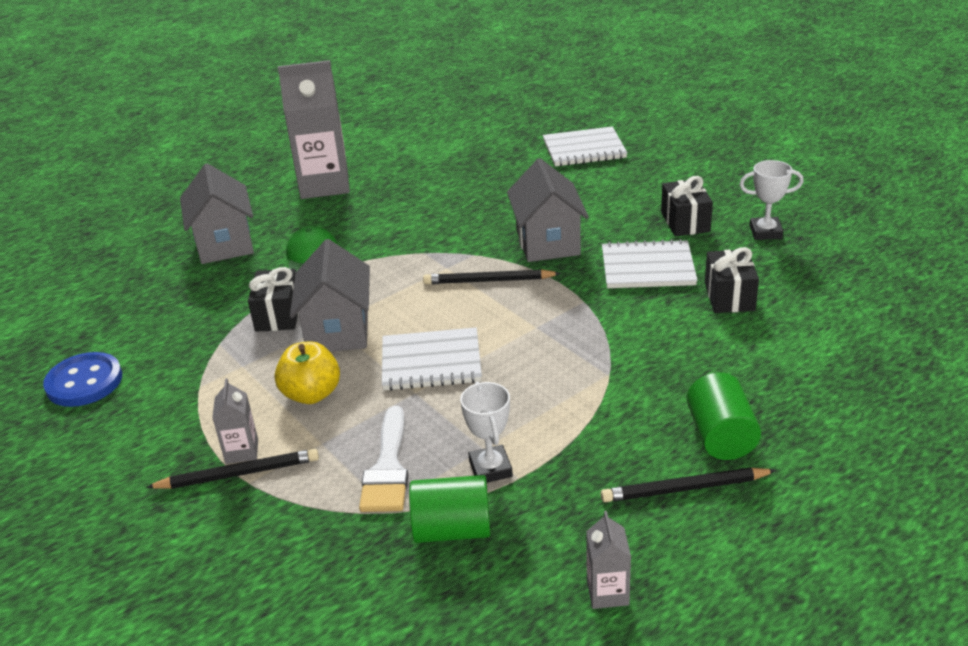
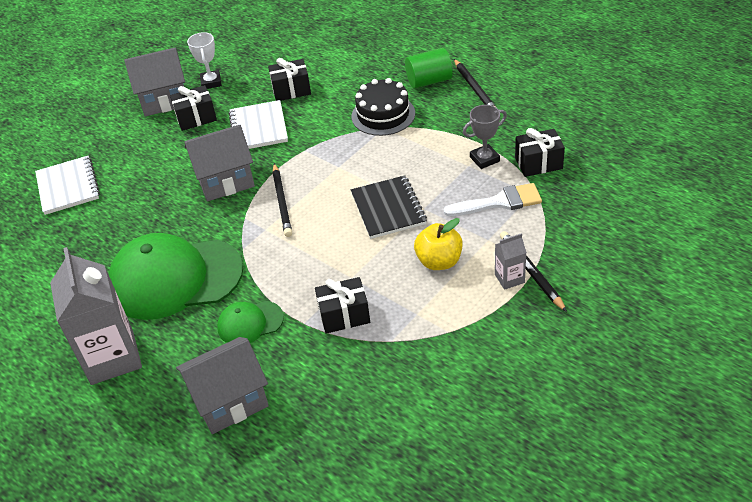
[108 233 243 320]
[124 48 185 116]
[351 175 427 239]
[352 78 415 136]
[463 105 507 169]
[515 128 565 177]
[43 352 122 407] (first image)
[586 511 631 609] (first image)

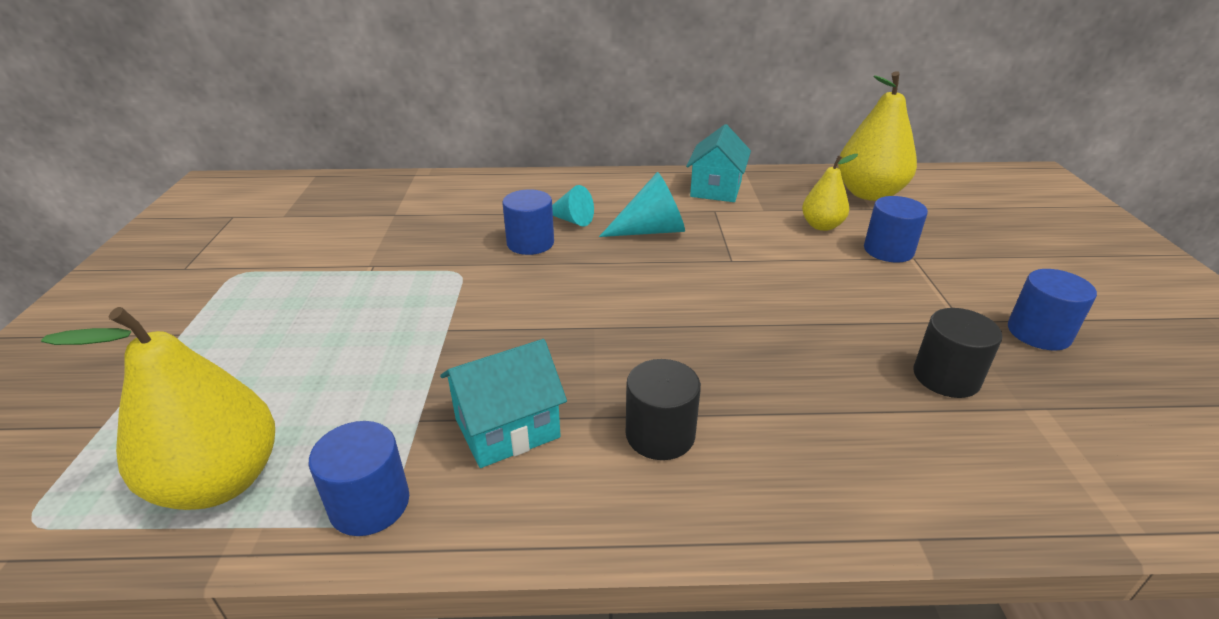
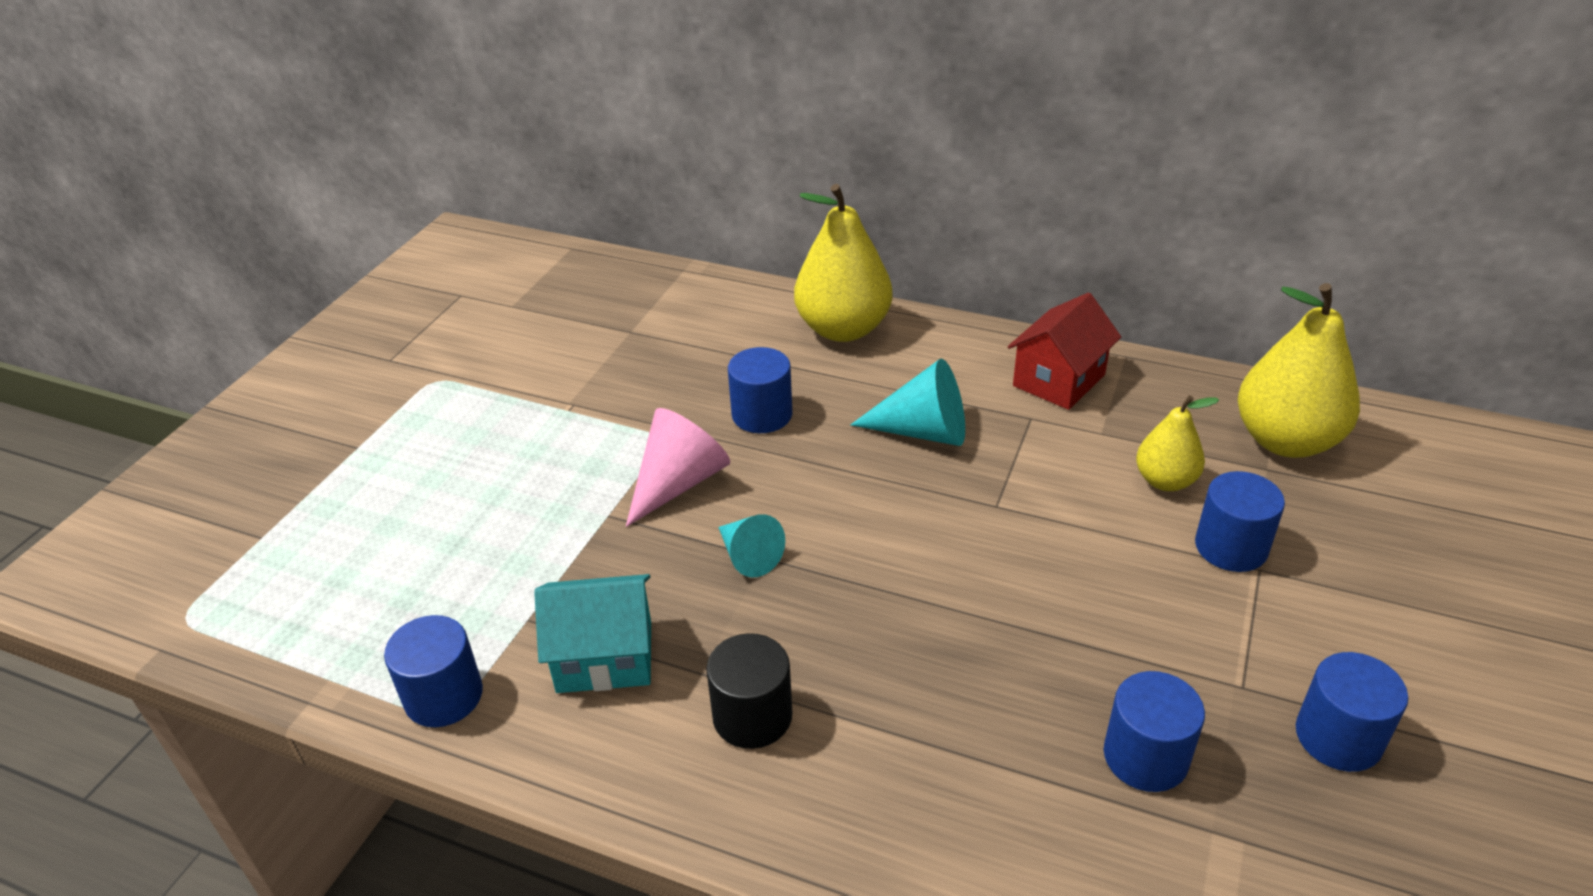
[626 408 730 527]
[718 514 785 577]
[794 184 892 342]
[1008 293 1121 410]
[1104 671 1205 792]

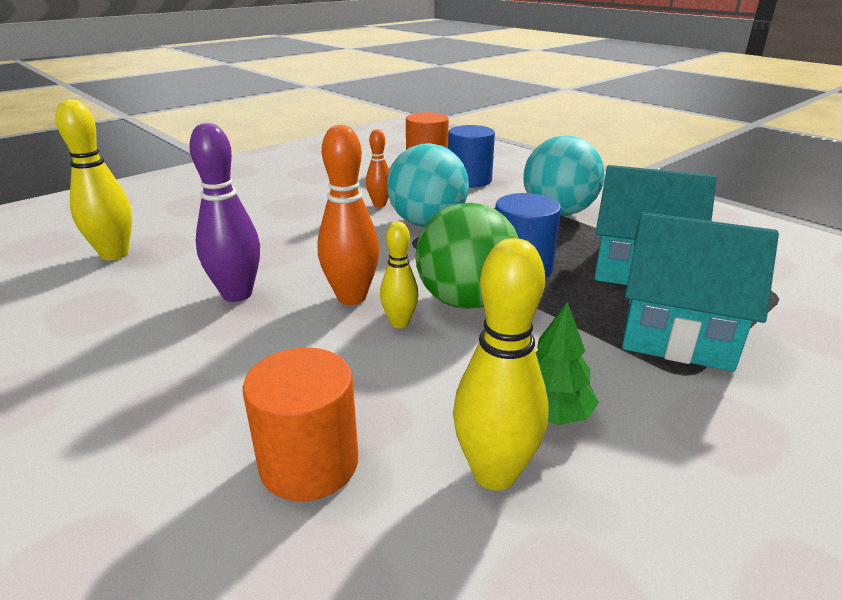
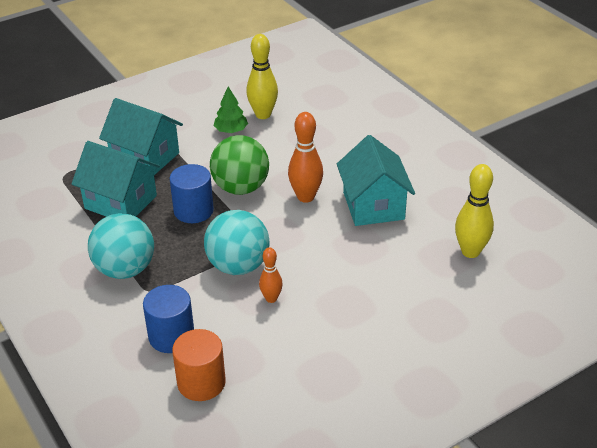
[337 135 415 226]
[243 348 358 501] (first image)
[380 222 419 328] (first image)

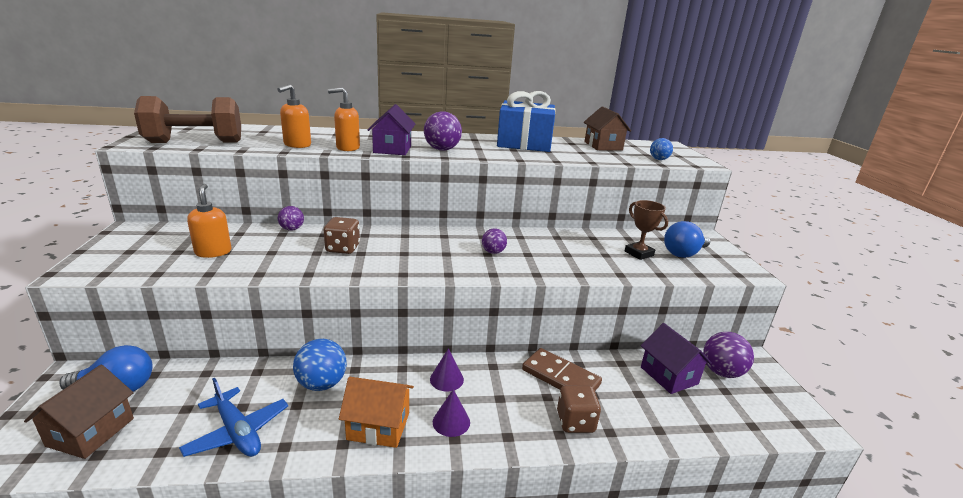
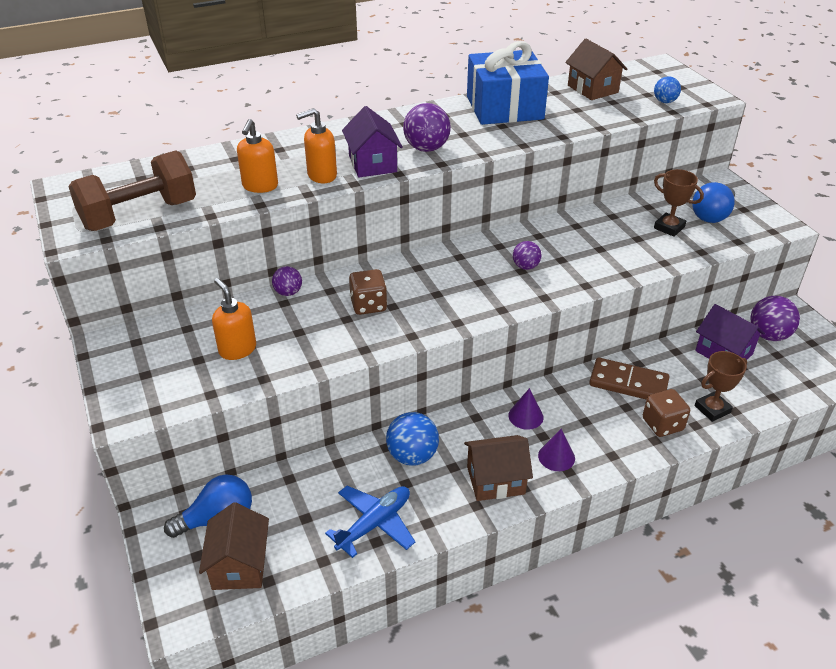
[325 486 415 558]
[464 435 533 501]
[695 351 747 422]

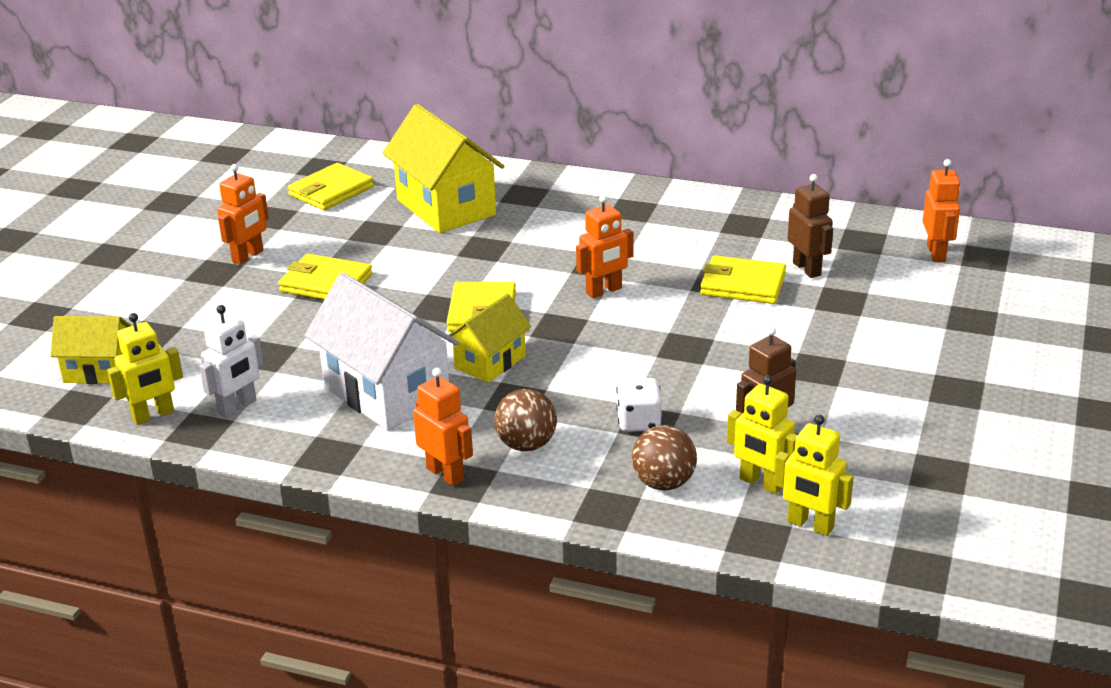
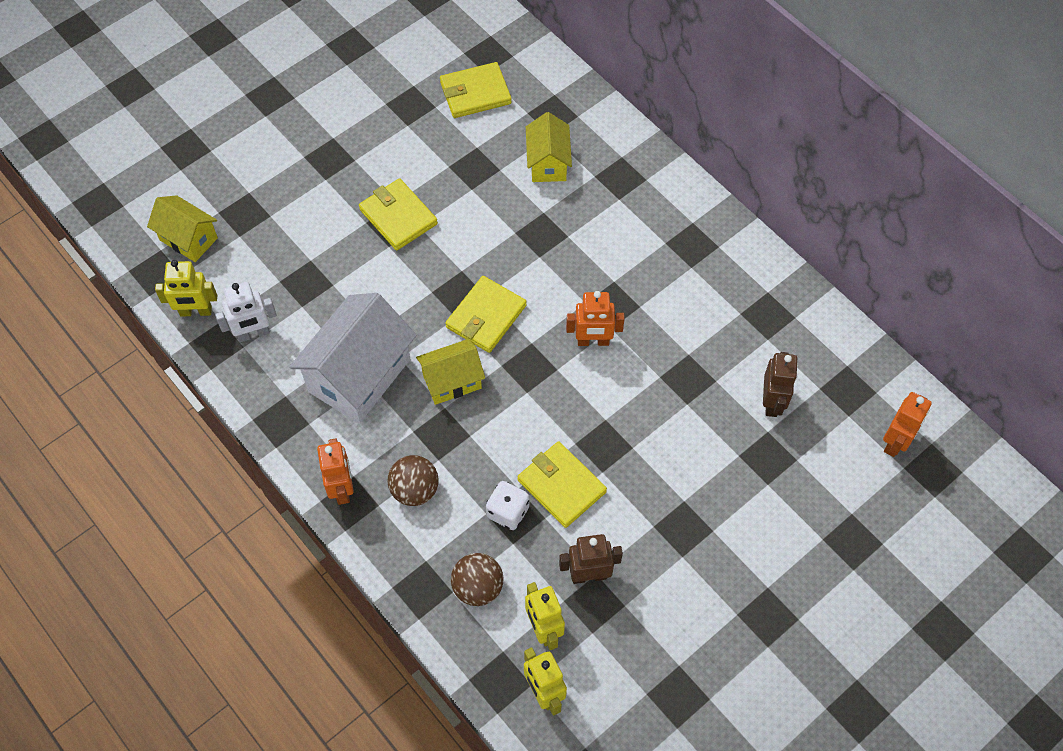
[289 293 417 423]
[518 441 607 528]
[526 112 572 182]
[217 164 269 265] (first image)

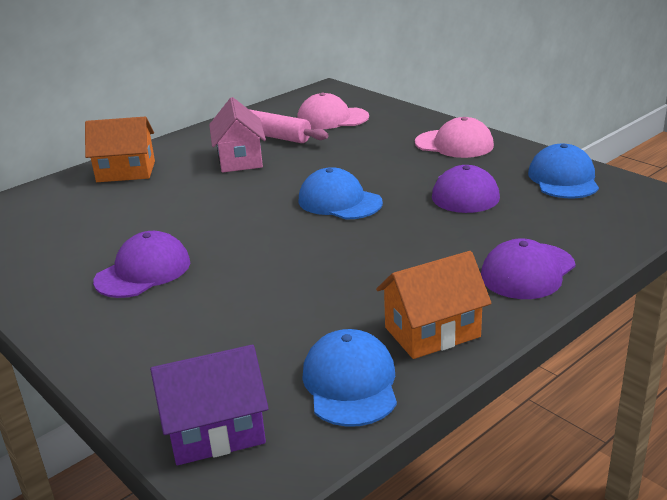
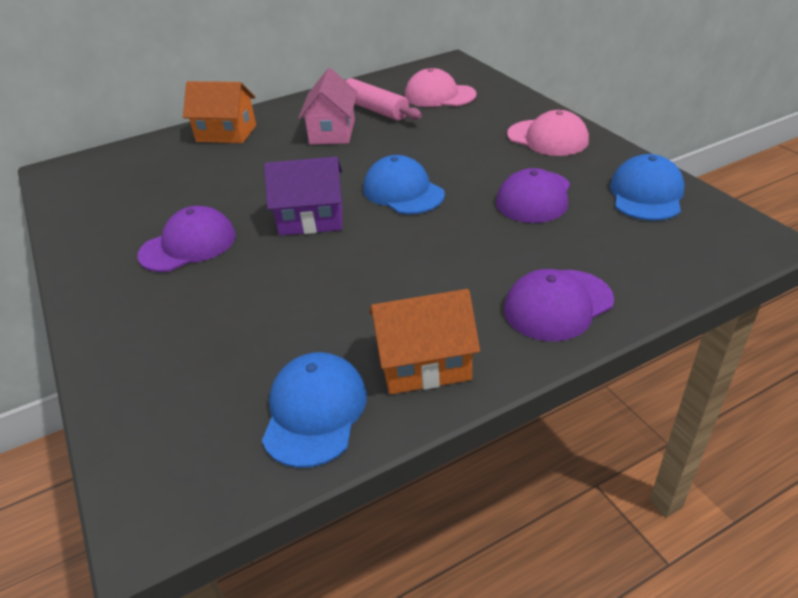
[264 157 343 235]

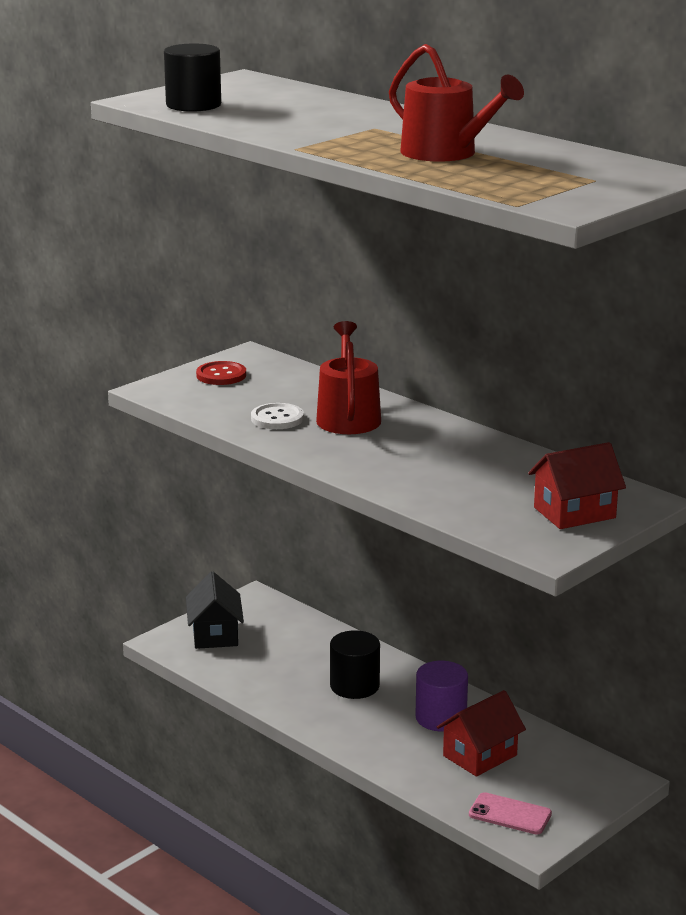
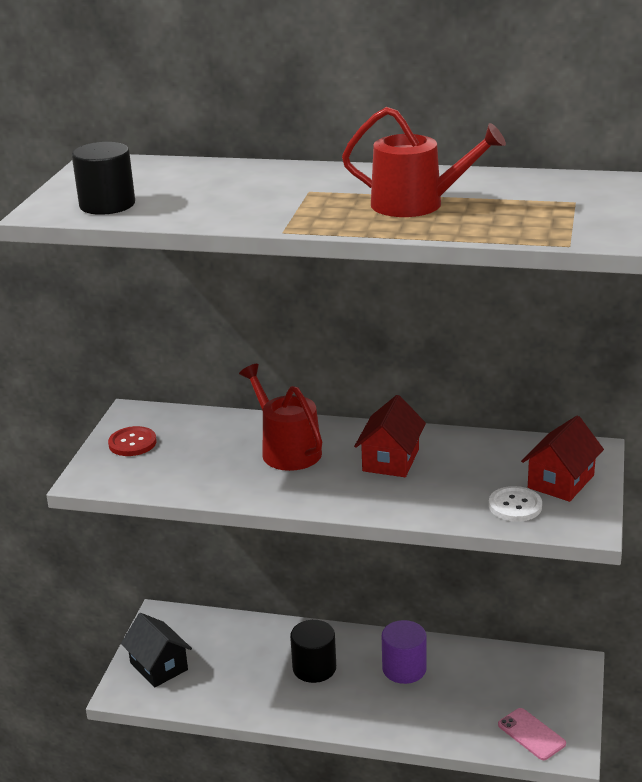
[354 395 426 477]
[489 486 542 522]
[498 708 566 760]

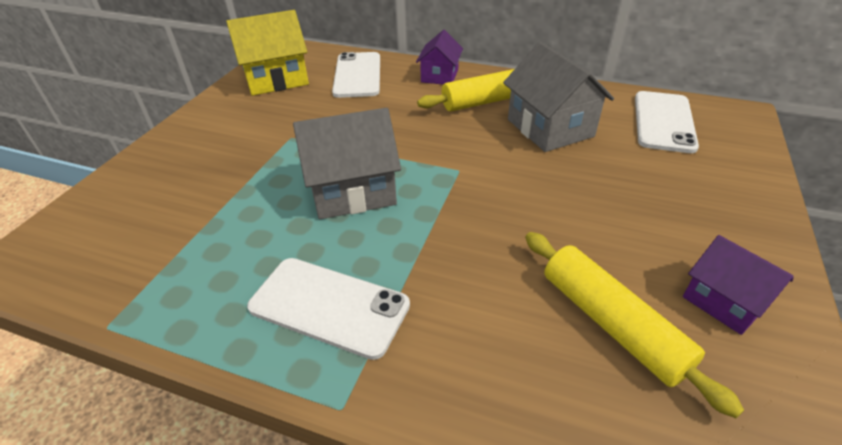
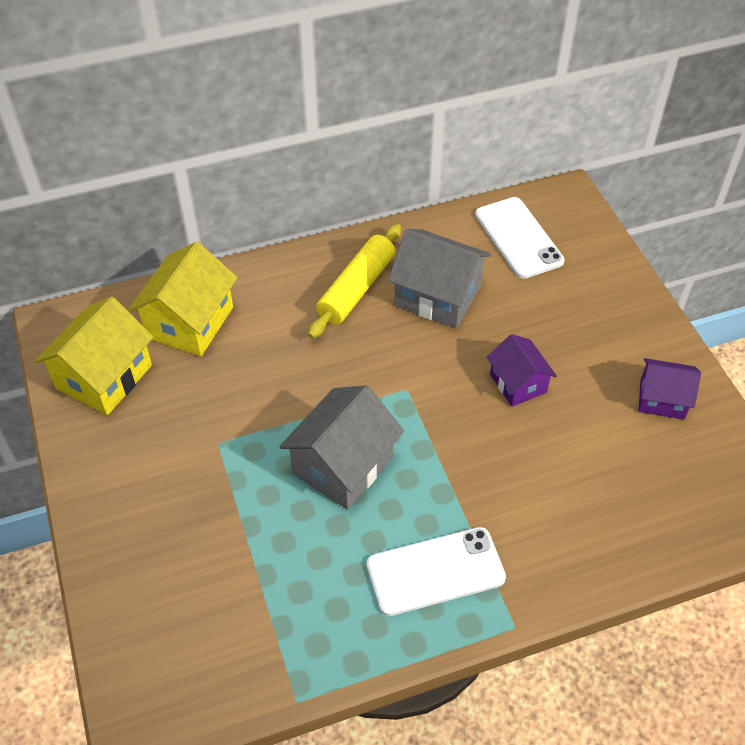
[128 241 238 356]
[487 334 557 407]
[525 232 744 418] (first image)

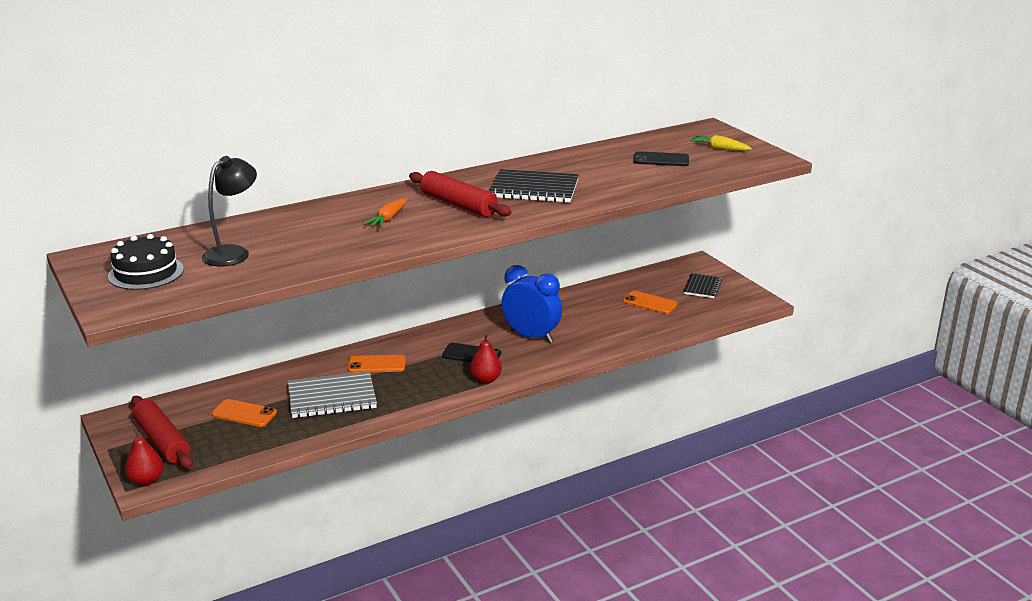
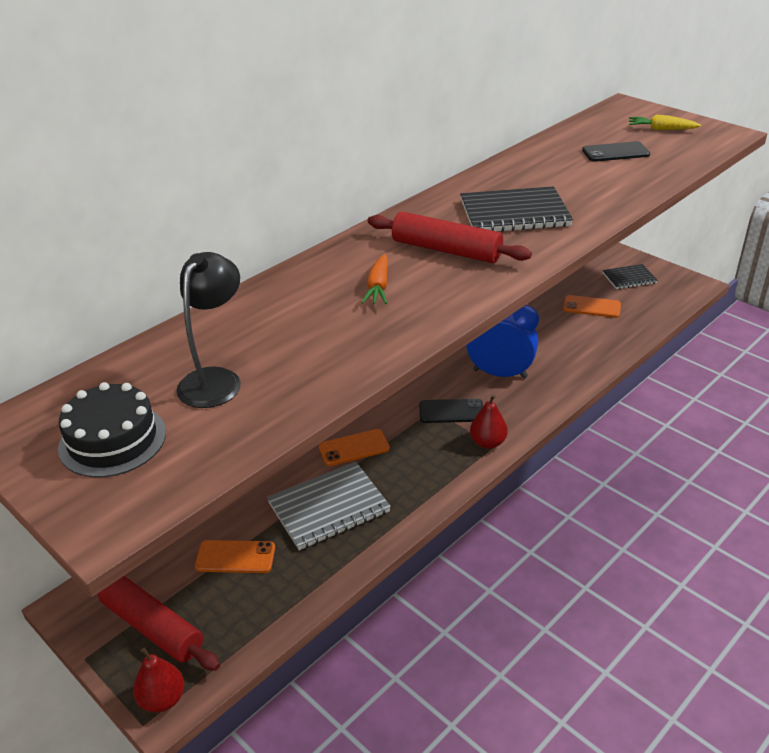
[602 264 658 289]

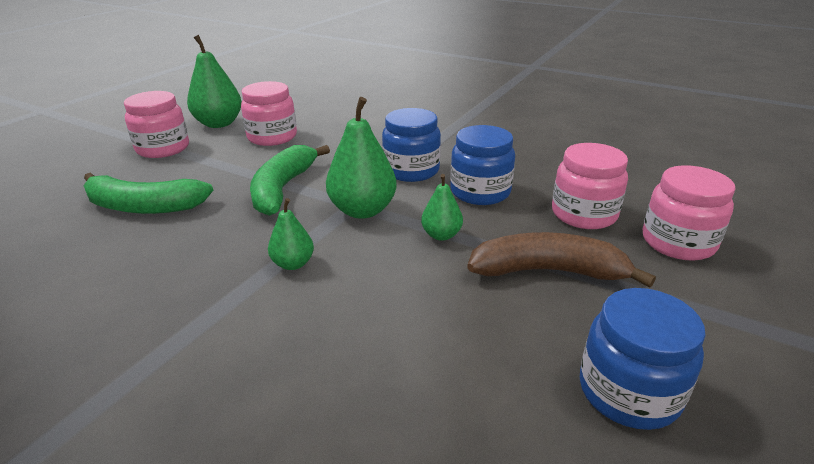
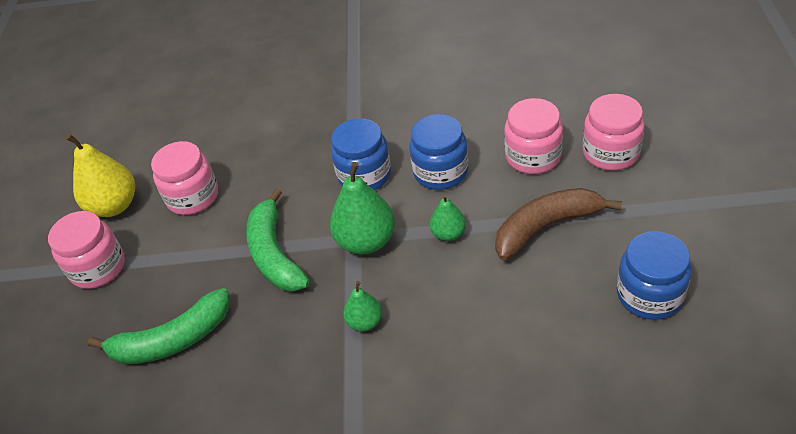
[66 134 135 217]

